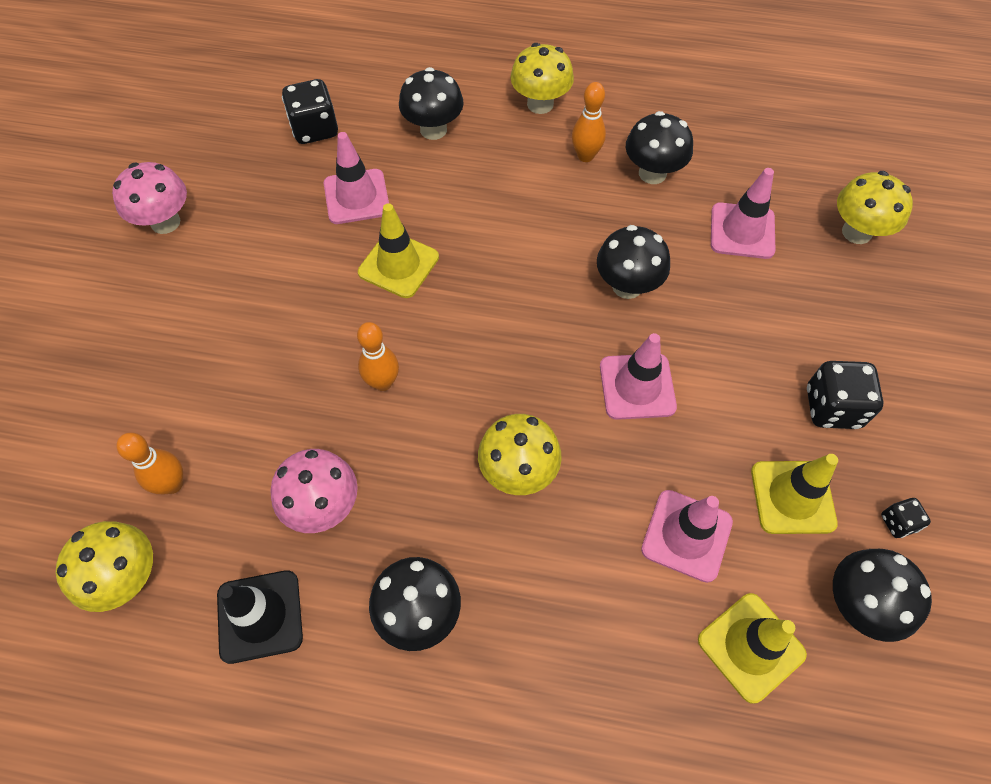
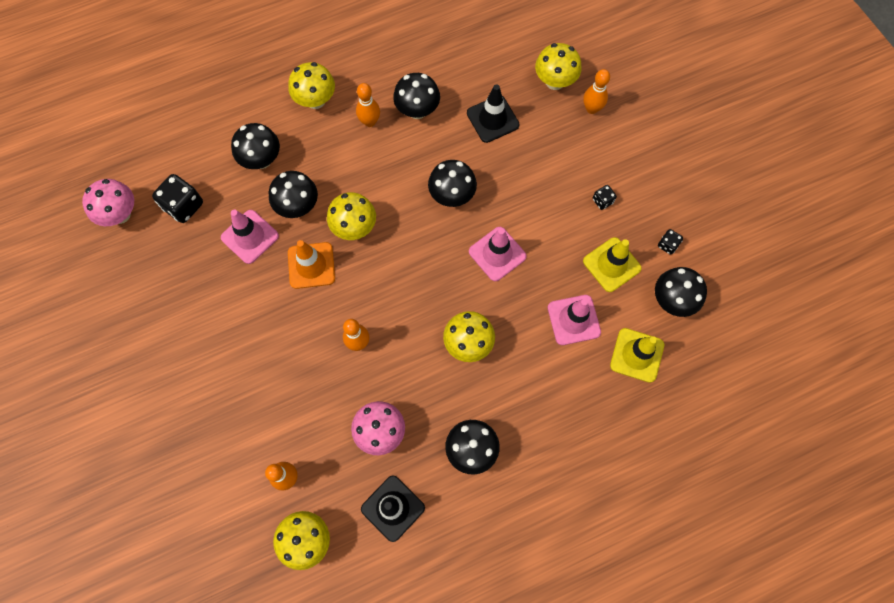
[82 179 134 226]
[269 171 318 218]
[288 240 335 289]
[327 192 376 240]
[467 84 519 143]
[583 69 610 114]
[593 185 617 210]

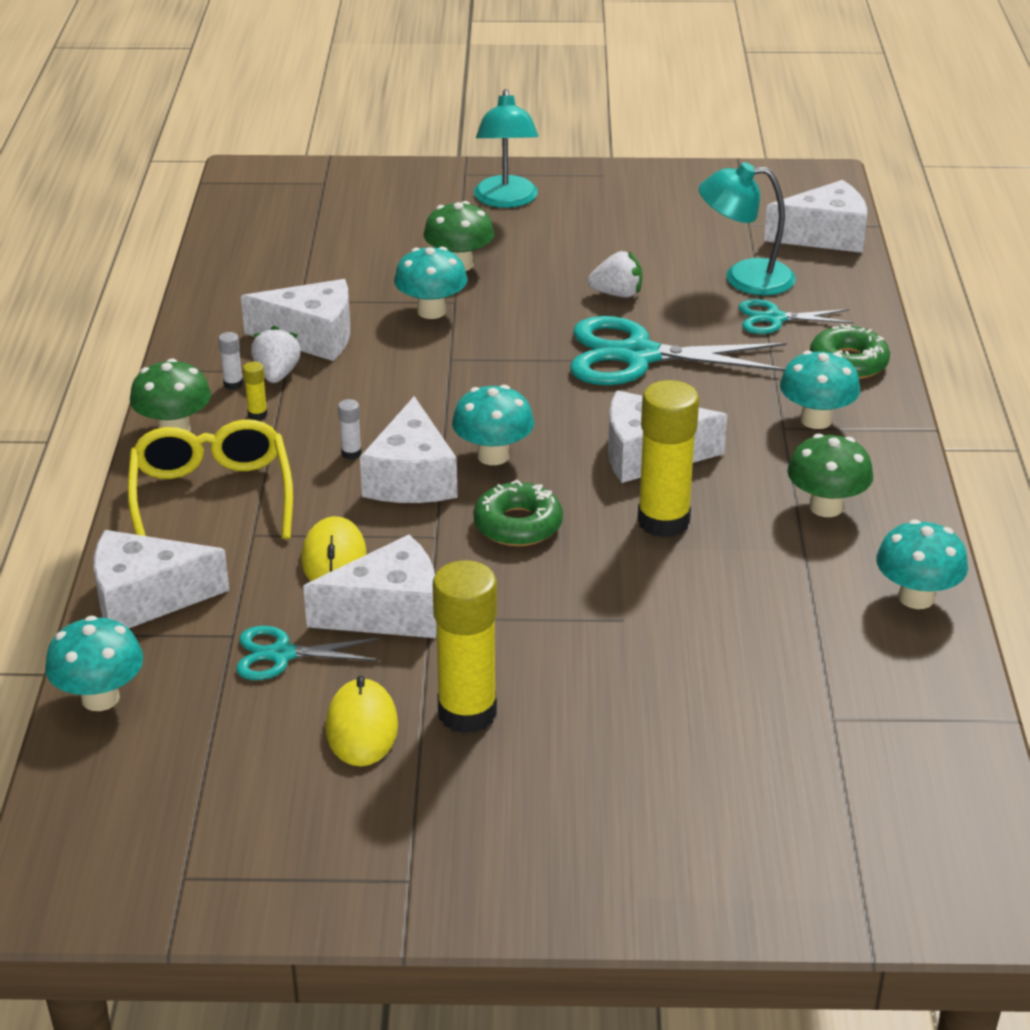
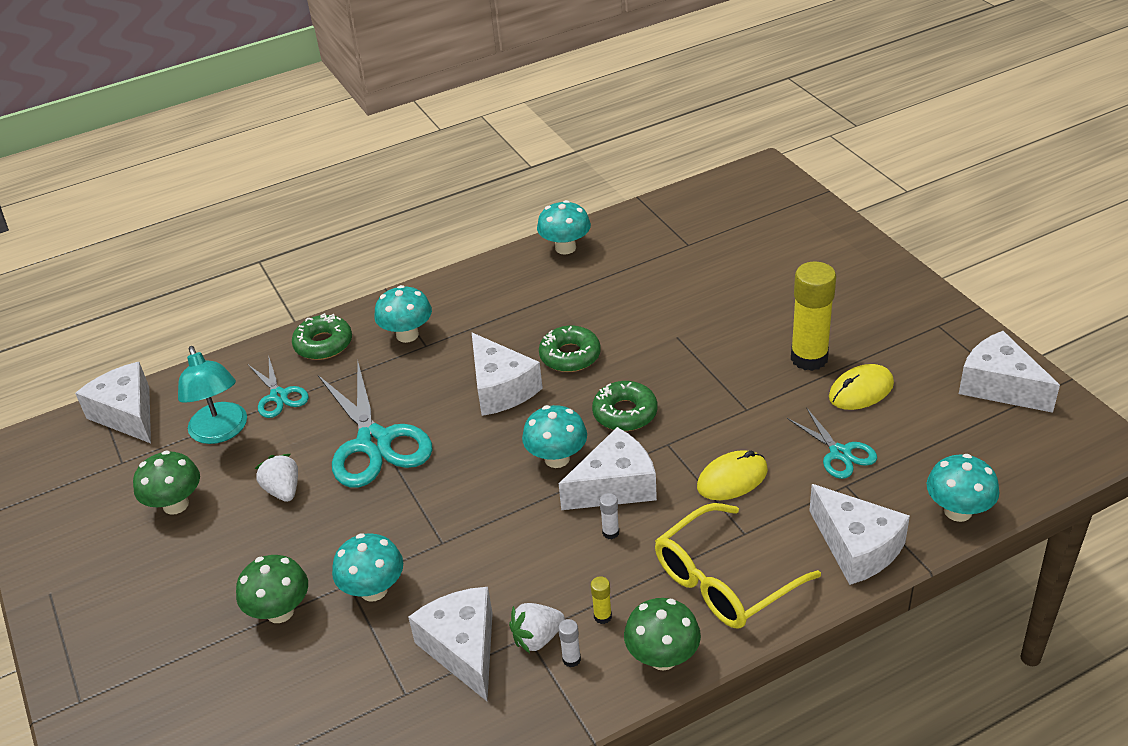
[133 450 200 515]
[539 326 601 372]
[959 331 1060 413]
[474 89 538 208] (first image)

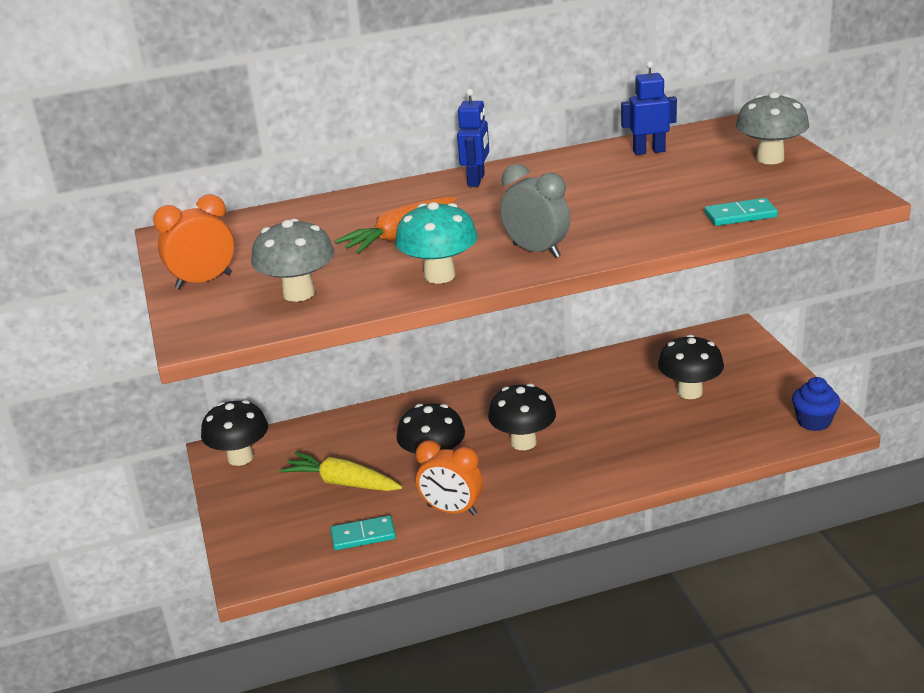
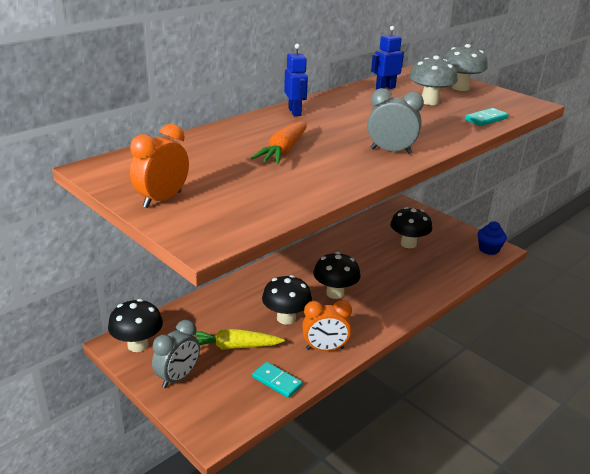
[152 320 200 388]
[252 362 303 398]
[409 55 458 105]
[395 202 478 284] (first image)

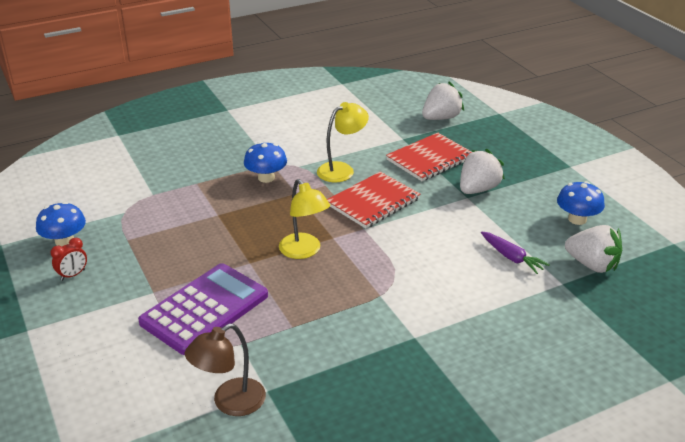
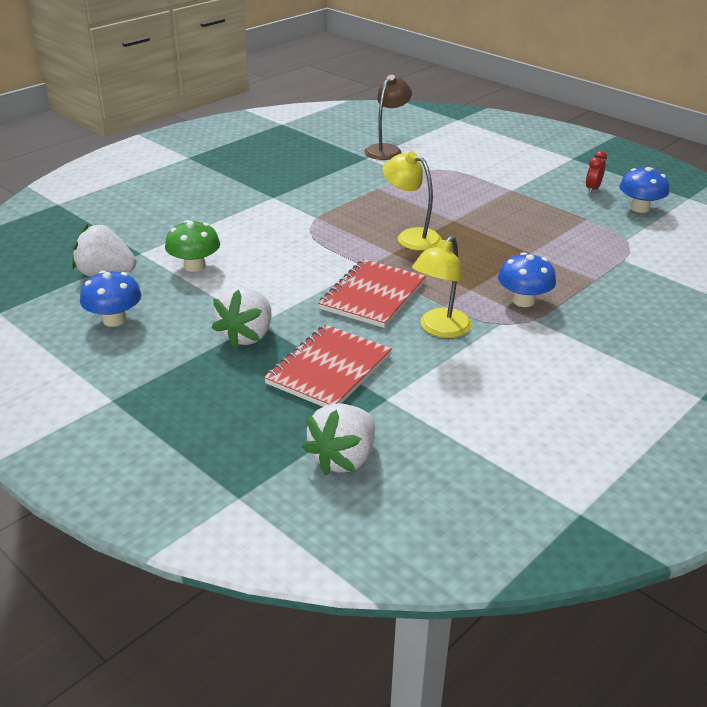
[165 220 220 272]
[138 263 268 355] (first image)

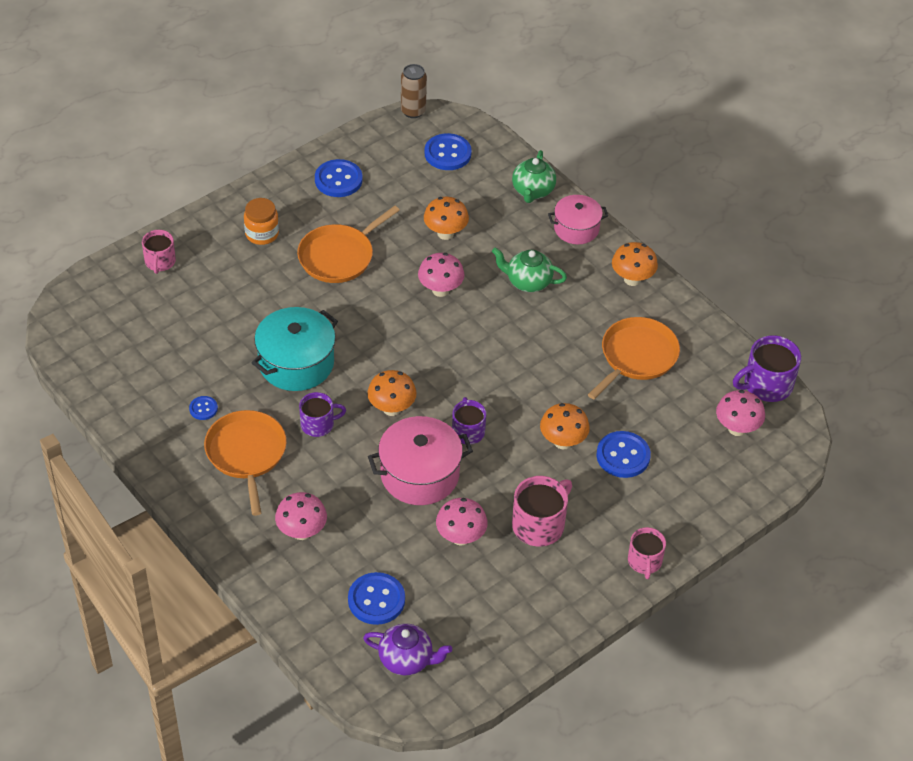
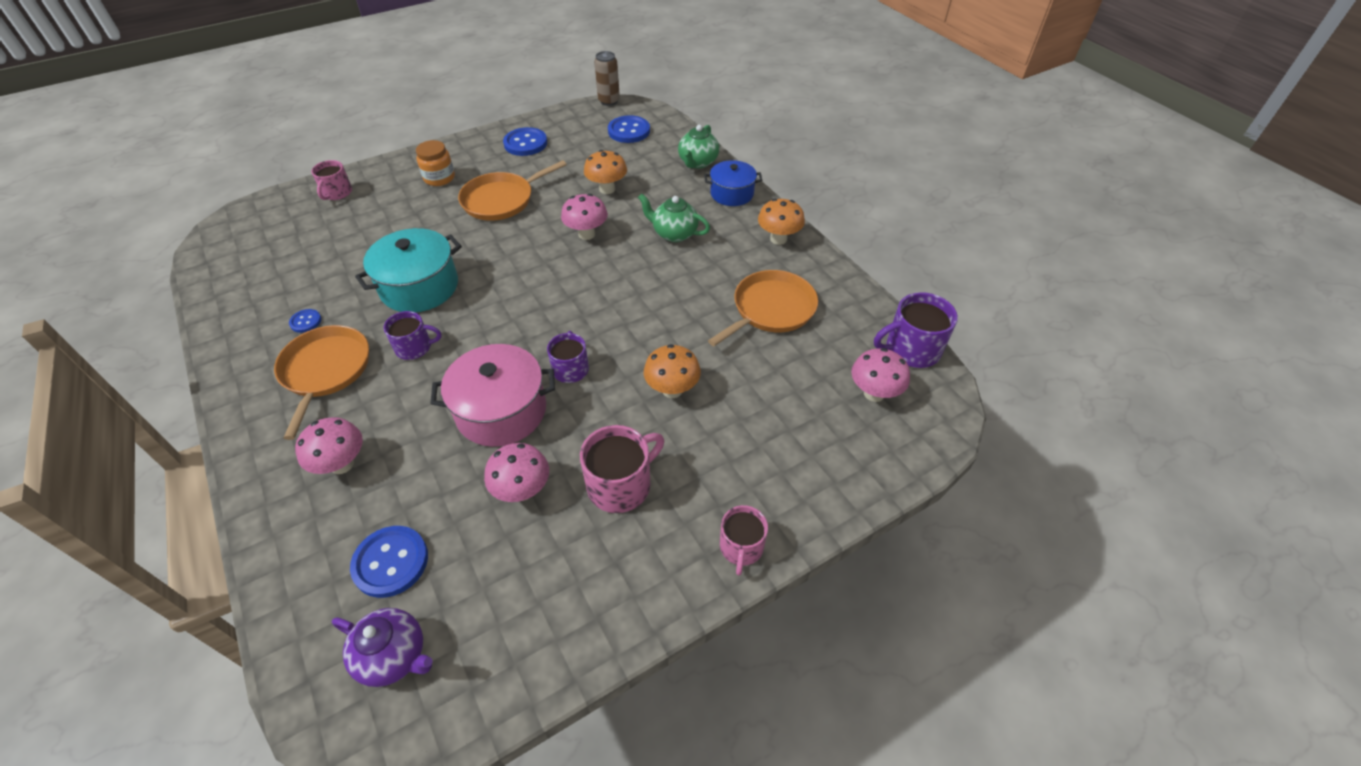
[704 160 762 206]
[367 370 417 416] (first image)
[596 431 651 478] (first image)

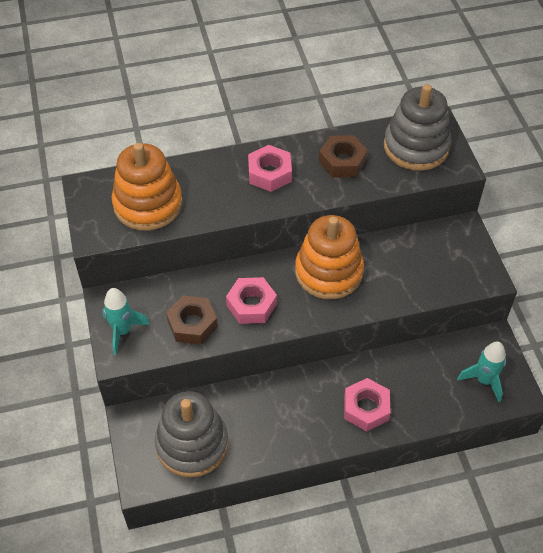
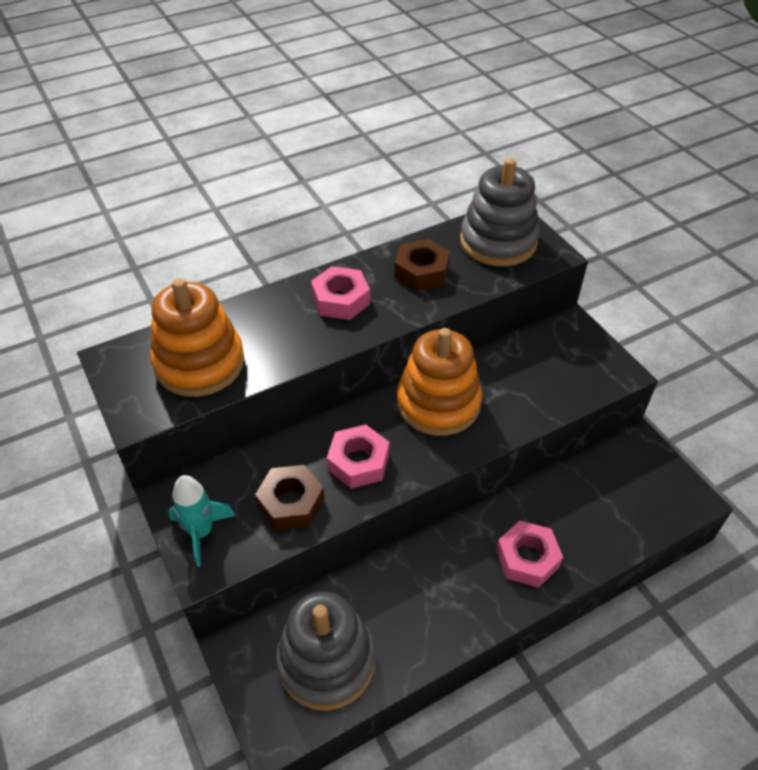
[457 341 506 402] (first image)

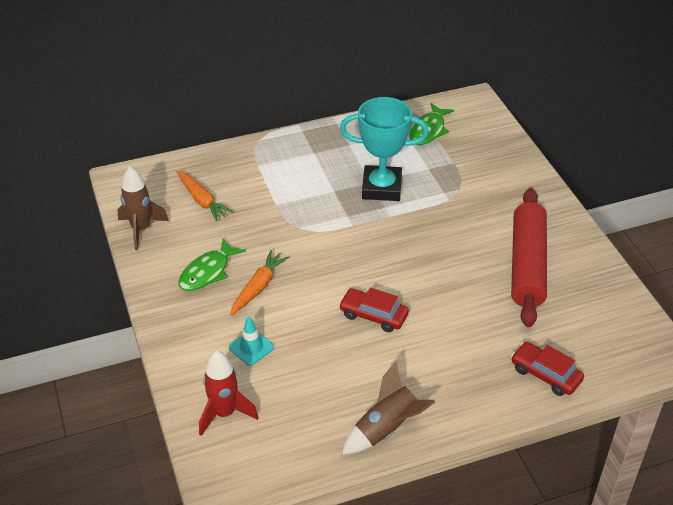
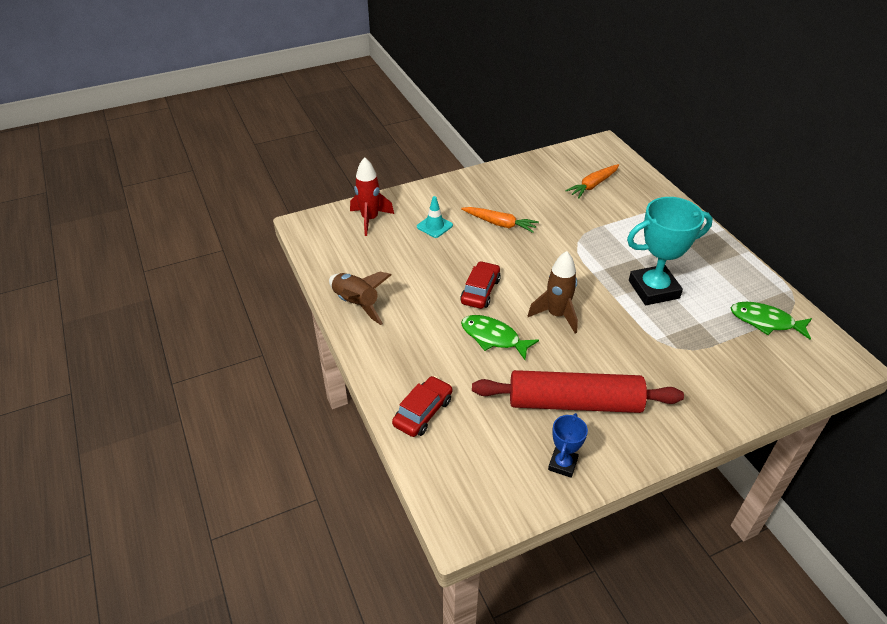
[461 315 539 360]
[528 251 578 334]
[548 413 588 478]
[627 197 713 305]

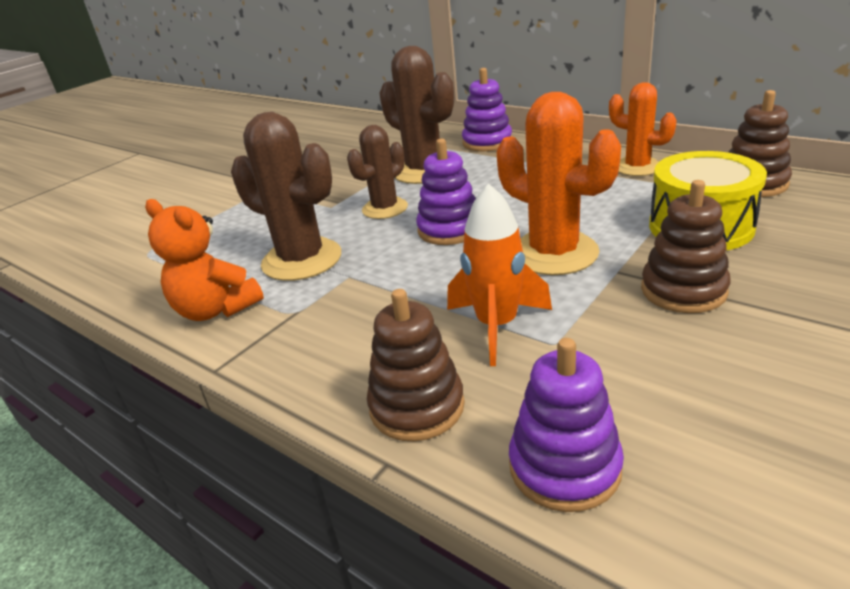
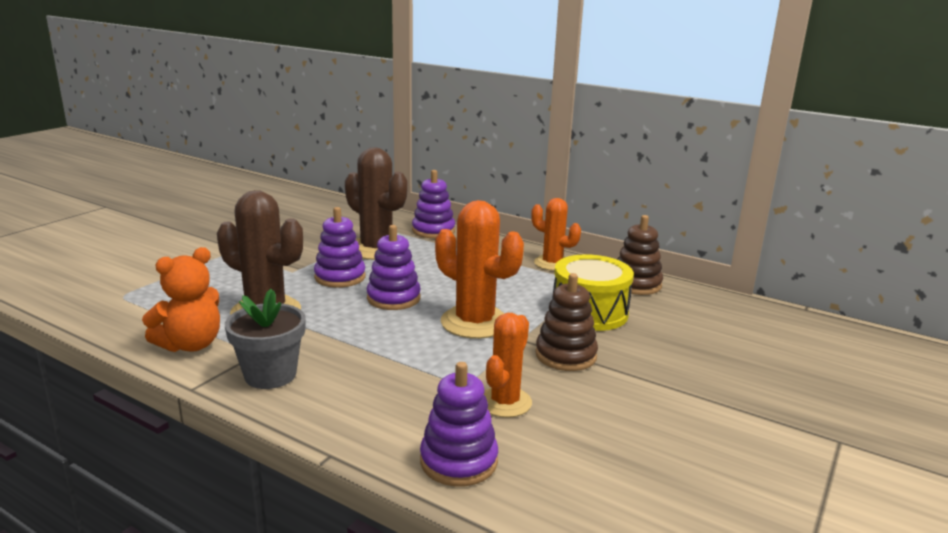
[142 247 220 352]
[225 289 306 389]
[314 207 366 288]
[484 313 532 418]
[367 289 465 441] (first image)
[447 183 552 366] (first image)

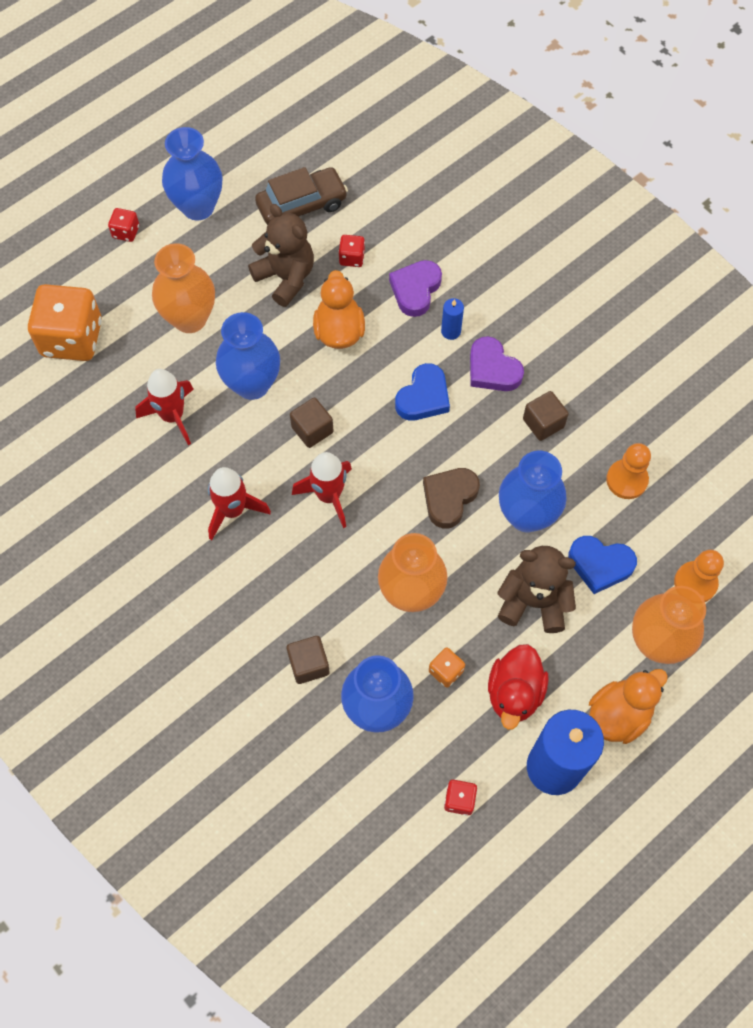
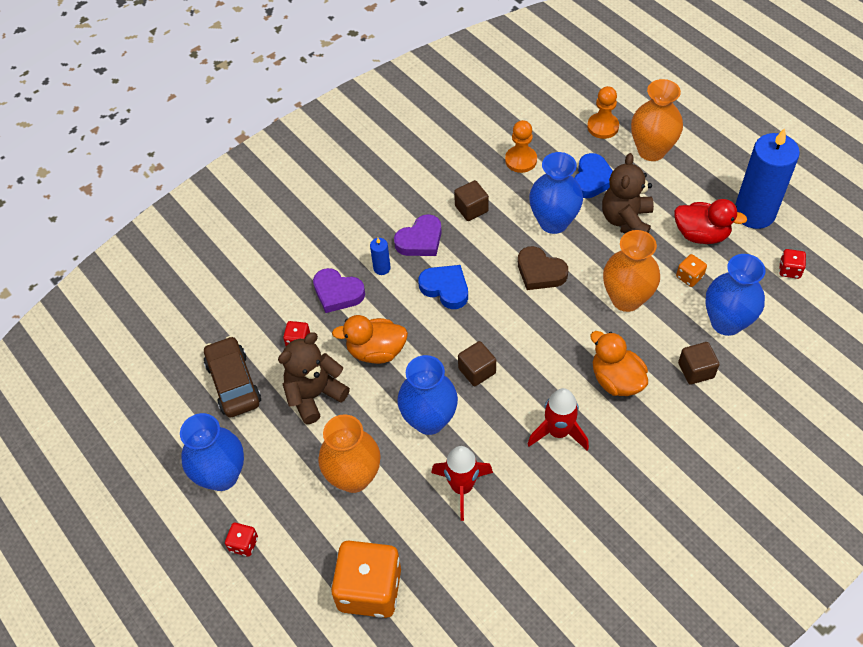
[590 331 648 396]
[292 452 352 528] (first image)

